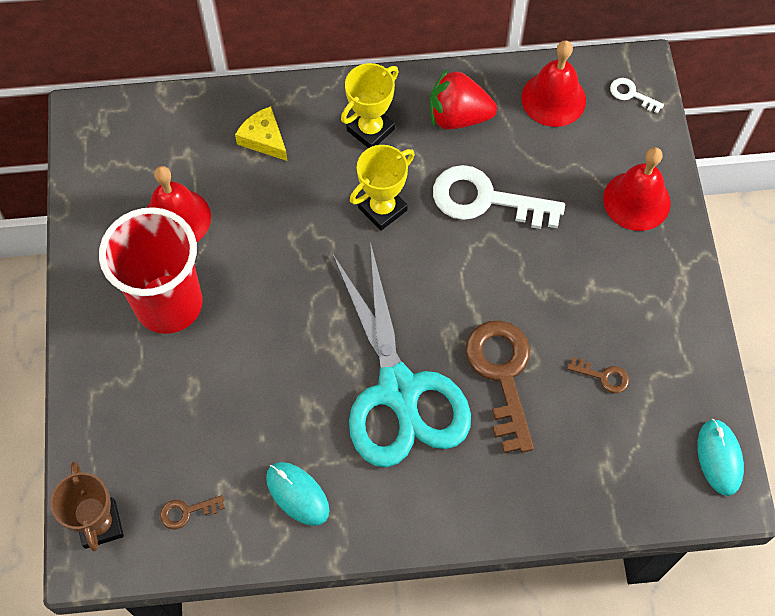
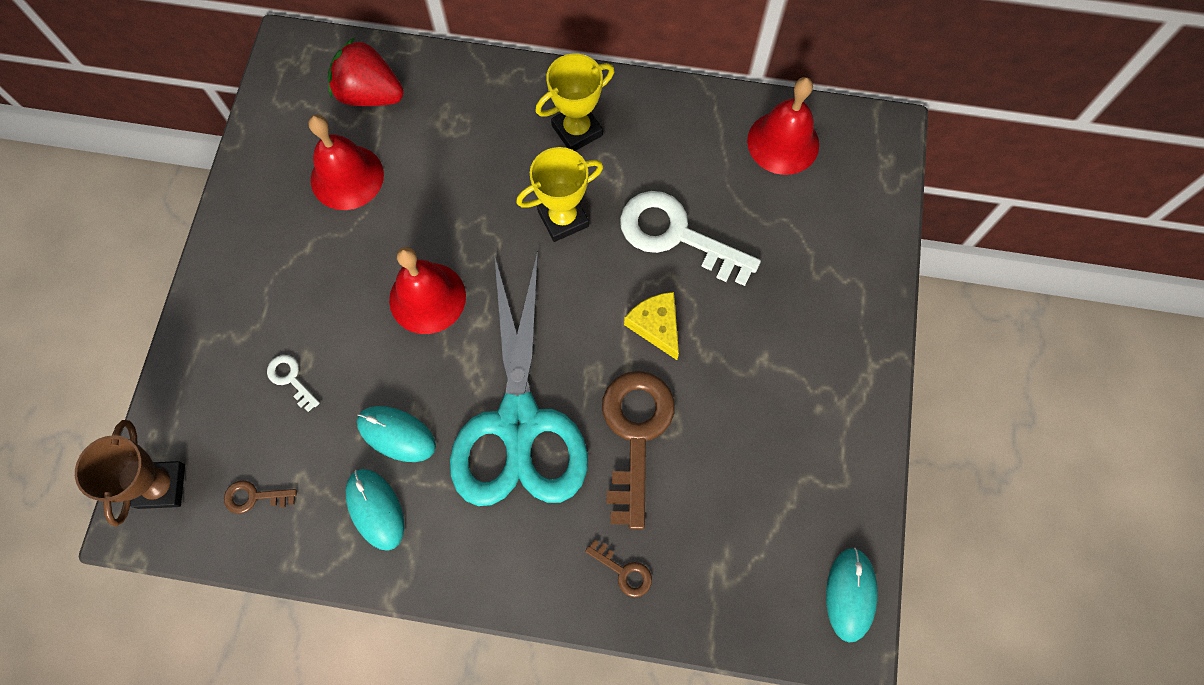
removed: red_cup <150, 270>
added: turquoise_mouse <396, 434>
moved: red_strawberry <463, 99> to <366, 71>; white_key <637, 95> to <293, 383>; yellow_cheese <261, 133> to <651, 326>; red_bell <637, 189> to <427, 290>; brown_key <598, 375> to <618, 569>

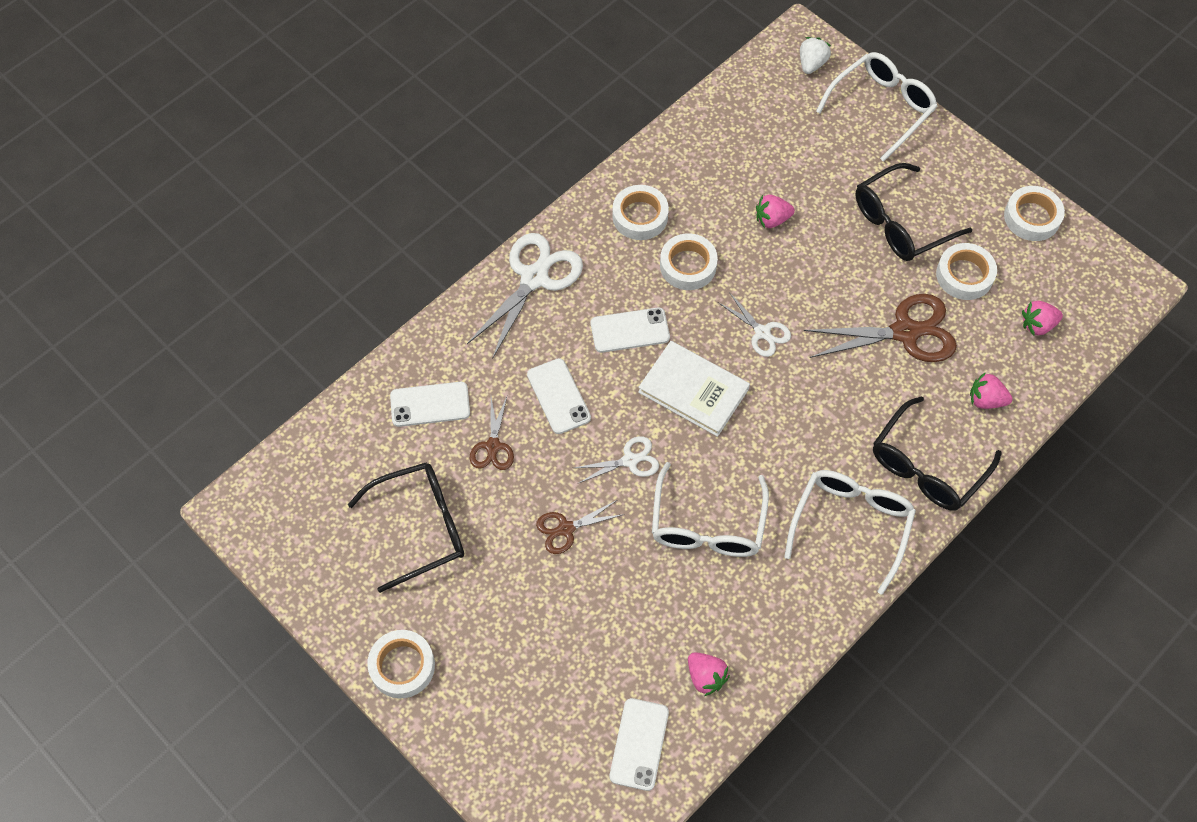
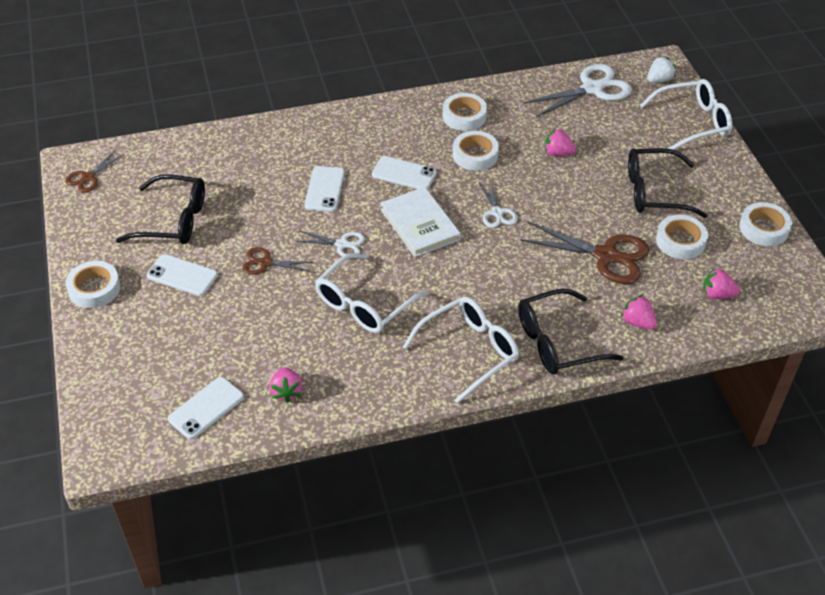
moved: white_scissors <525, 296> to <578, 90>; white_phone <430, 404> to <182, 275>; brown_scissors <492, 433> to <94, 171>

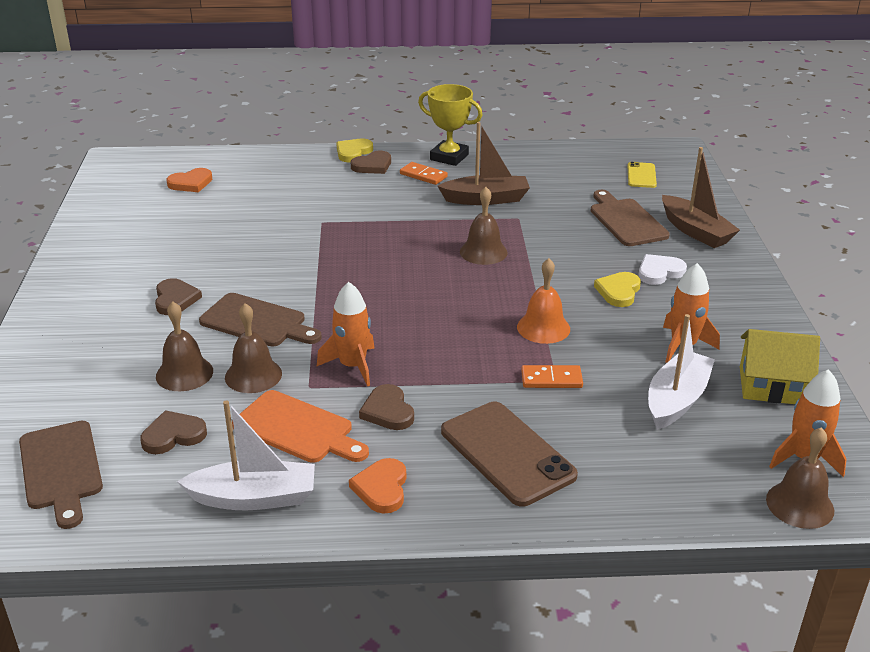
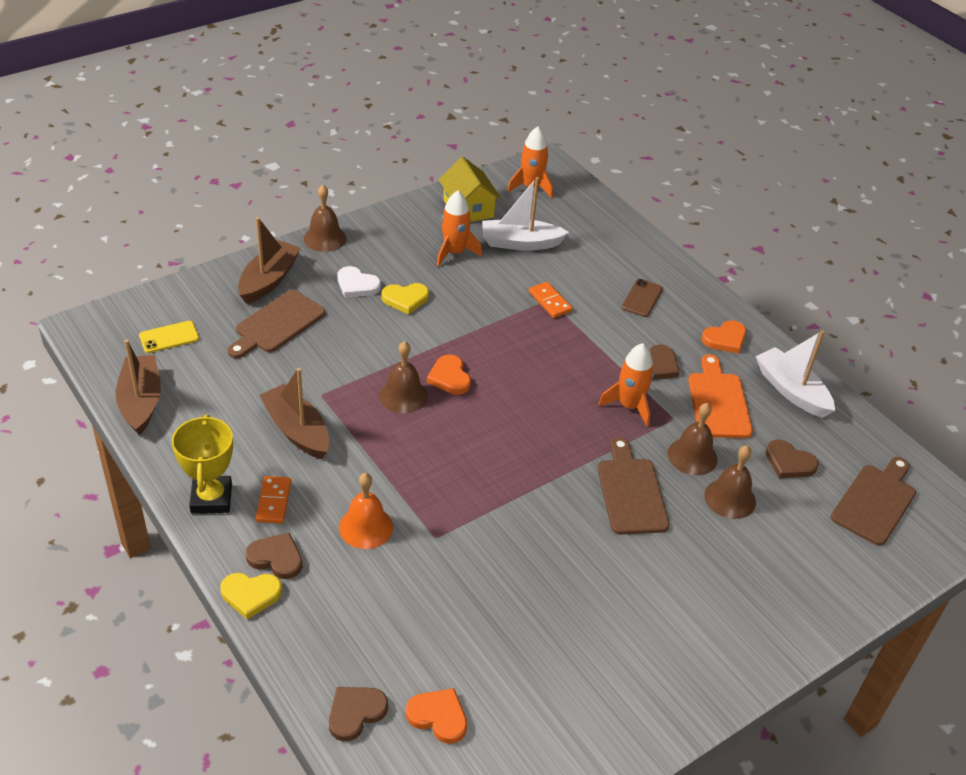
added: brown_boat <138, 387>; orange_heart <449, 374>
moved: orange_bell <543, 301> to <366, 511>; brown_heart <178, 296> to <358, 714>; brown_bell <800, 478> to <325, 218>
resized: brown_phone <509, 454> = <642, 298> x0.52

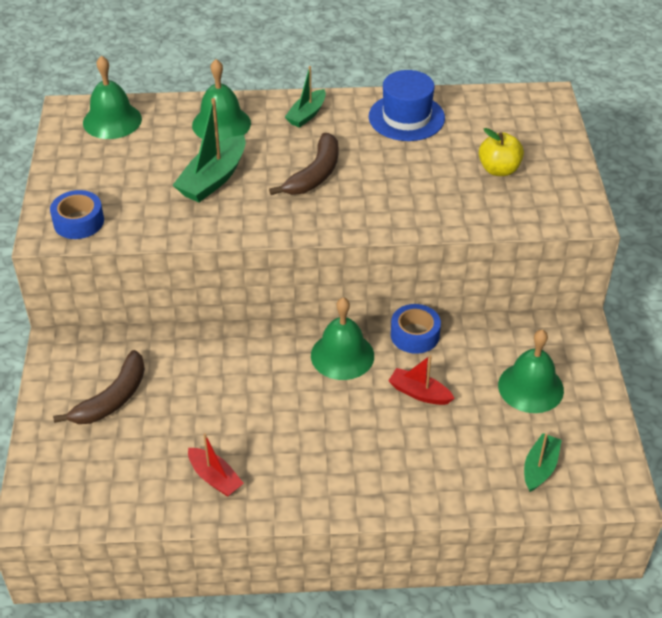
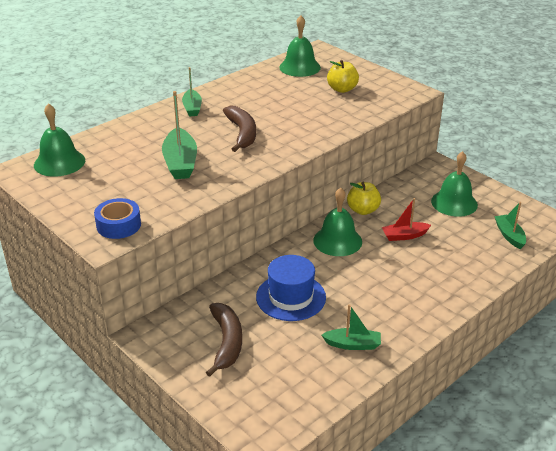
moved: green_bell <221, 100> to <300, 46>; blue_hat <407, 105> to <291, 288>
replaced: blue_tape <416, 329> to yellow_apple <364, 198>
recoloured: red_boat <216, 465> to green_boat <351, 327>

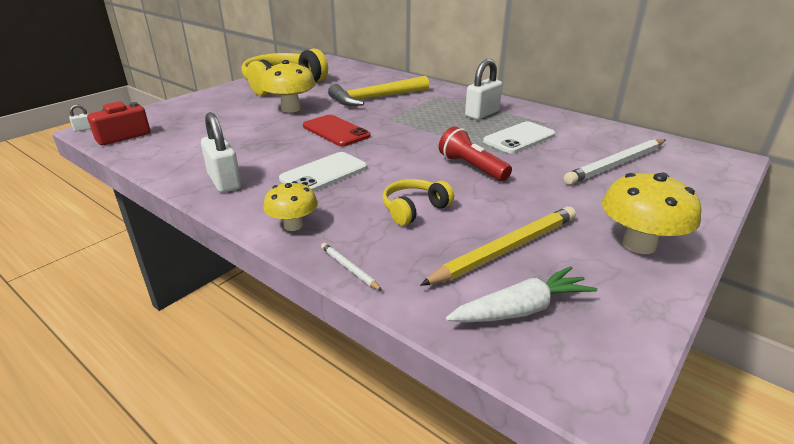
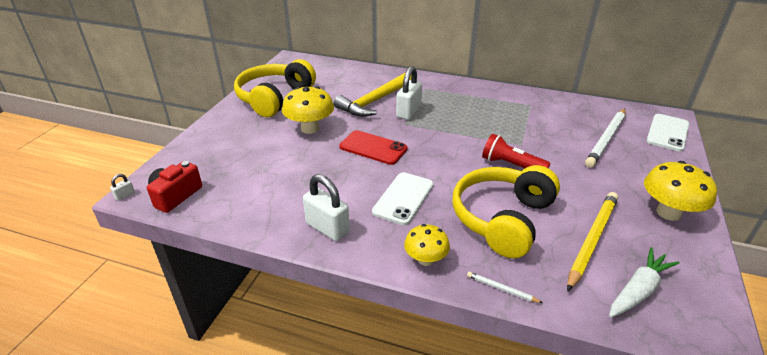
moved: white_padlock <483, 89> to <409, 93>; white_phone <519, 137> to <667, 133>
resized: yellow_headphones <418, 202> = <506, 211> x1.97

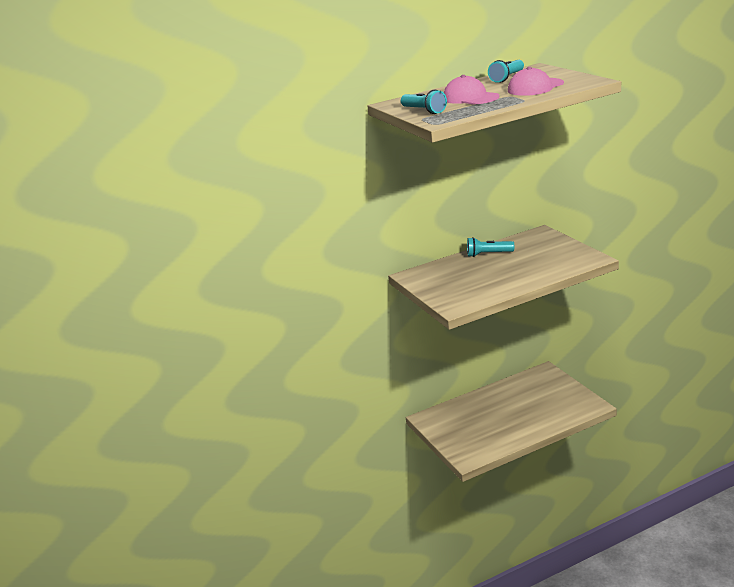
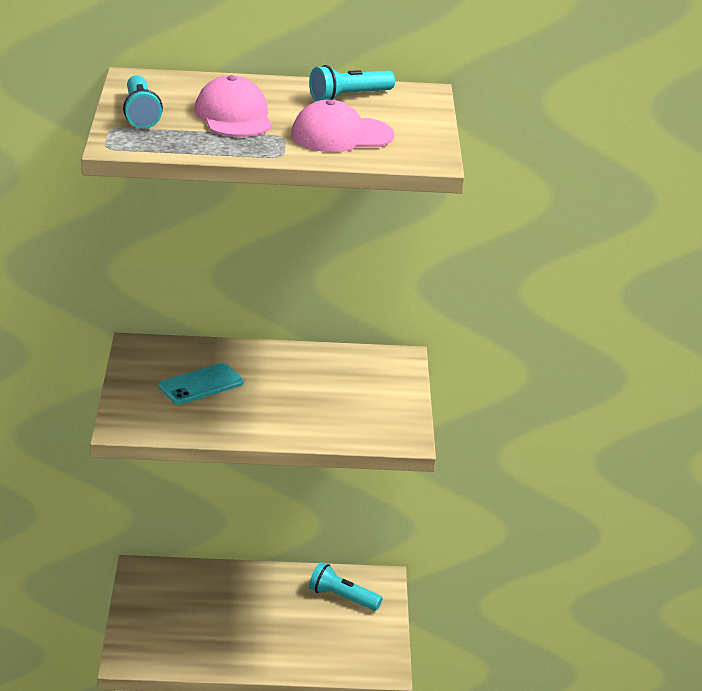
added: turquoise_phone <200, 384>
moved: turquoise_flashlight <490, 247> to <345, 586>

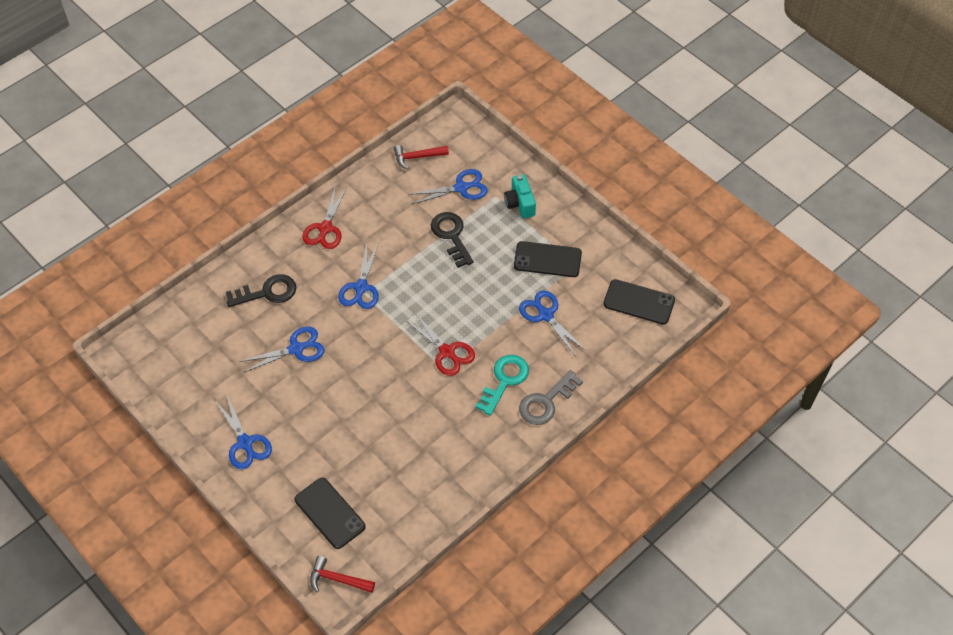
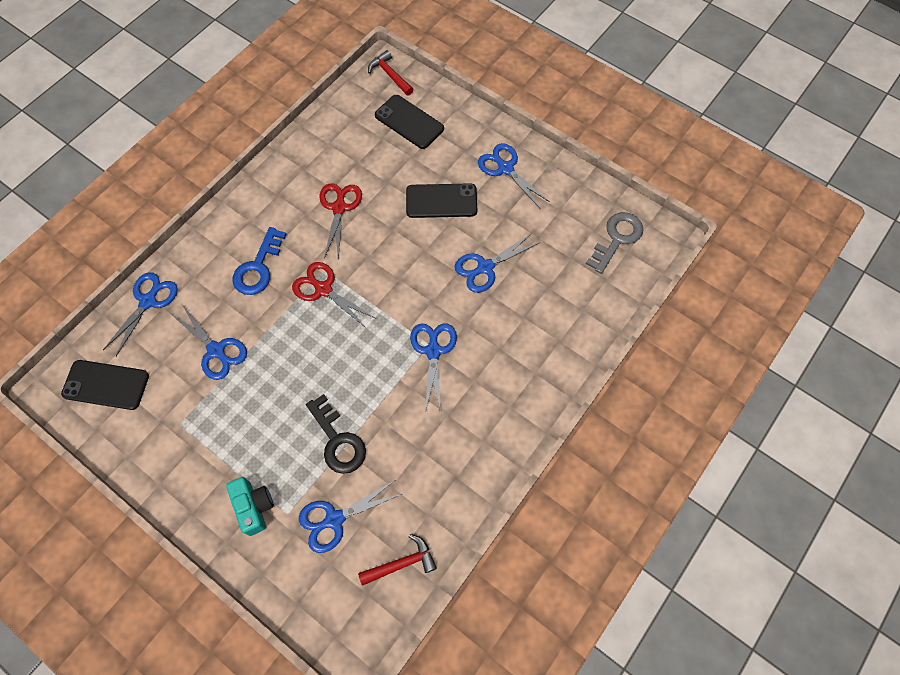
removed: black_key <261, 290>
added: blue_scissors <140, 314>
moved: red_scissors <324, 217> to <340, 221>; black_phone <548, 259> to <441, 200>; grey_key <551, 397> to <614, 243>
recoloured: turquoise_key <502, 385> to blue_key <259, 261>
turned: red_hammer <342, 574> = <391, 73> 135 degrees counterclockwise

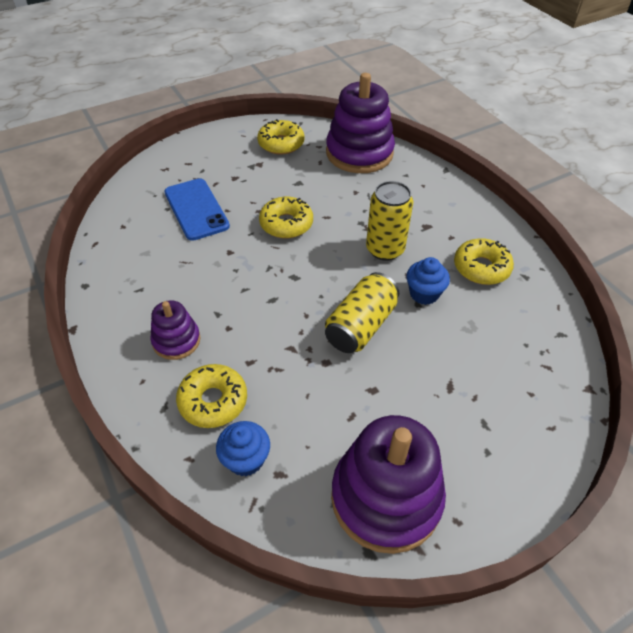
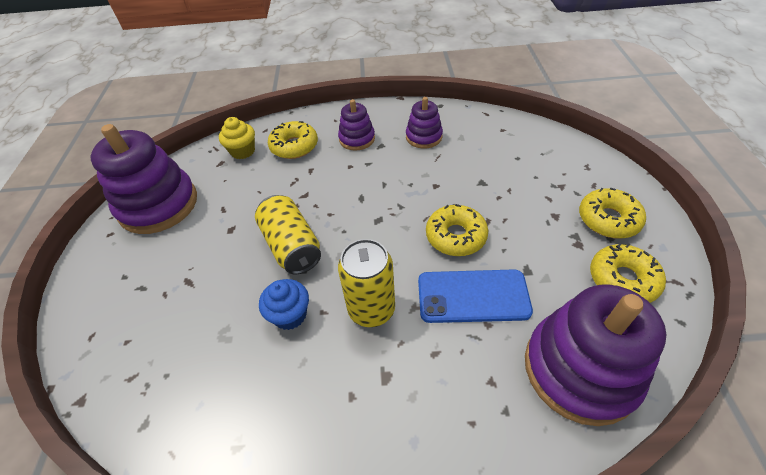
added: purple_stacking_toy <424, 123>
moved: blue_phone <197, 209> to <475, 296>; yellow_donut <484, 261> to <612, 213>
recoloured: blue_cupcake <243, 448> to yellow_cupcake <237, 138>

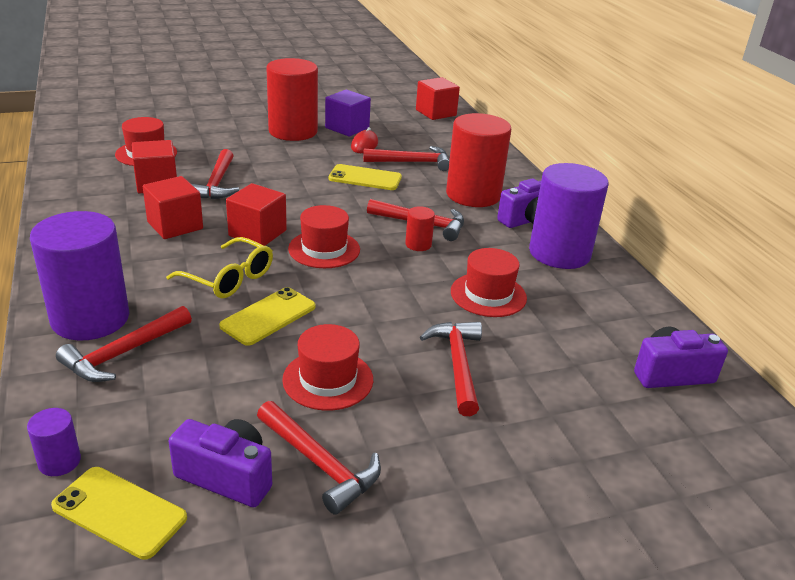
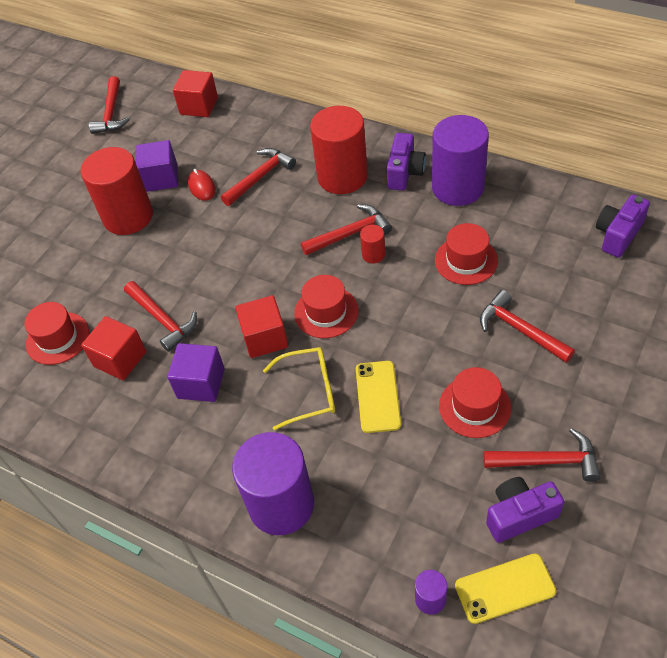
removed: yellow_phone <365, 177>
moved: red_hammer <124, 344> to <109, 105>
recoloured: red_cube <173, 207> to purple_cube <196, 372>

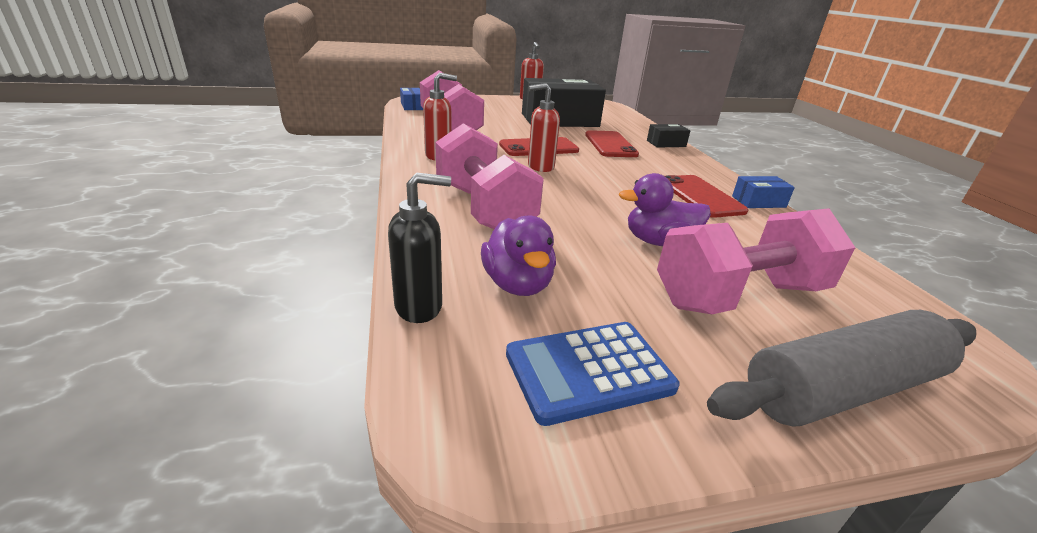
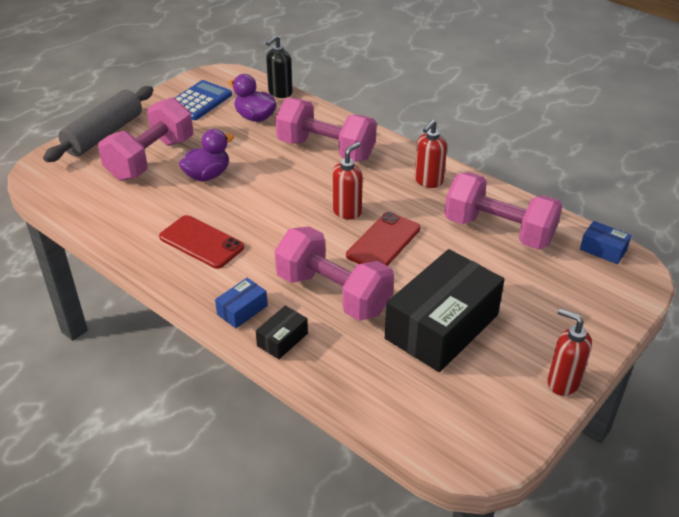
moved: blue_box <763, 192> to <241, 303>
replaced: red_phone <612, 143> to pink_dumbbell <334, 274>

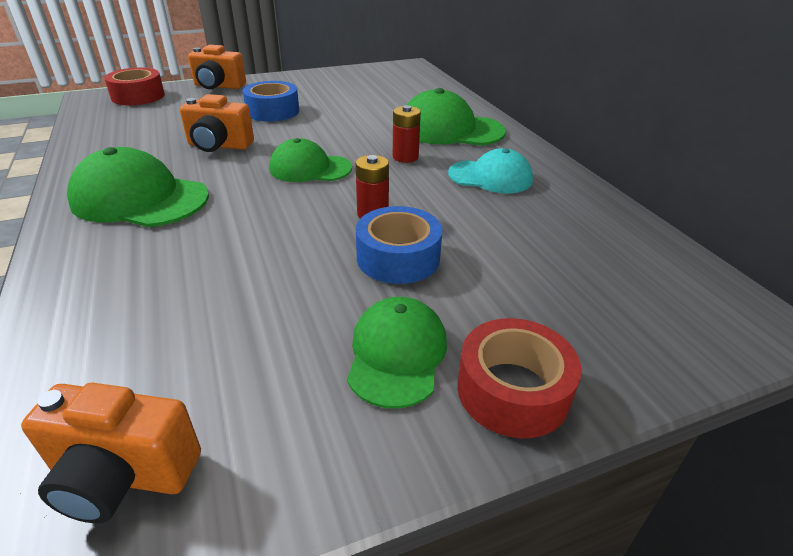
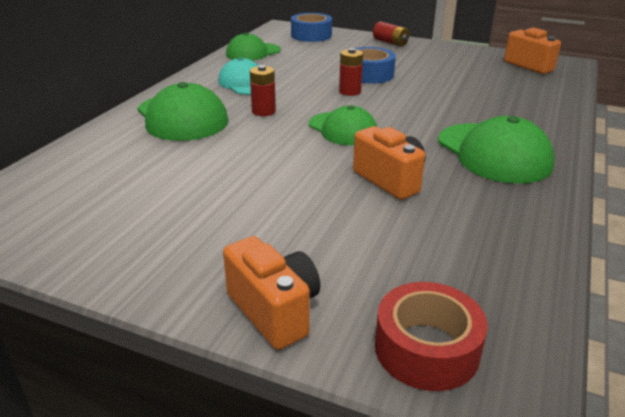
moved: blue_tape <270, 101> to <311, 27>; green_cap <397, 353> to <253, 47>
replaced: red_tape <519, 378> to red_battery <391, 34>

